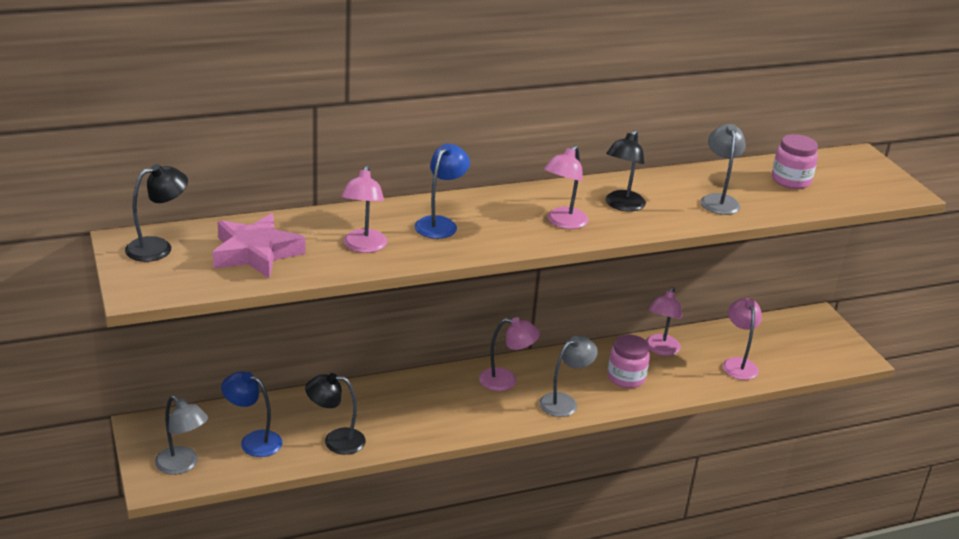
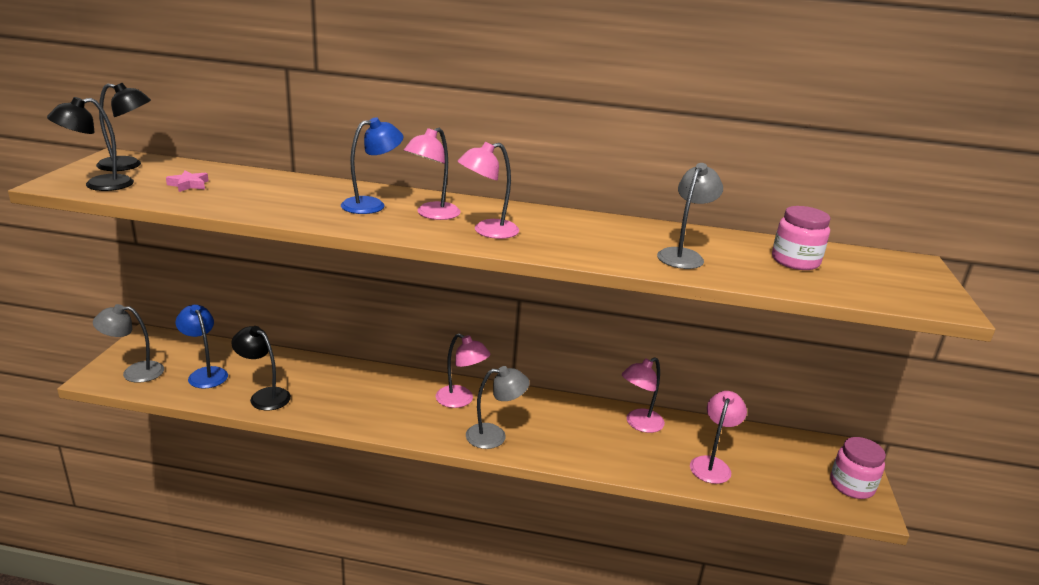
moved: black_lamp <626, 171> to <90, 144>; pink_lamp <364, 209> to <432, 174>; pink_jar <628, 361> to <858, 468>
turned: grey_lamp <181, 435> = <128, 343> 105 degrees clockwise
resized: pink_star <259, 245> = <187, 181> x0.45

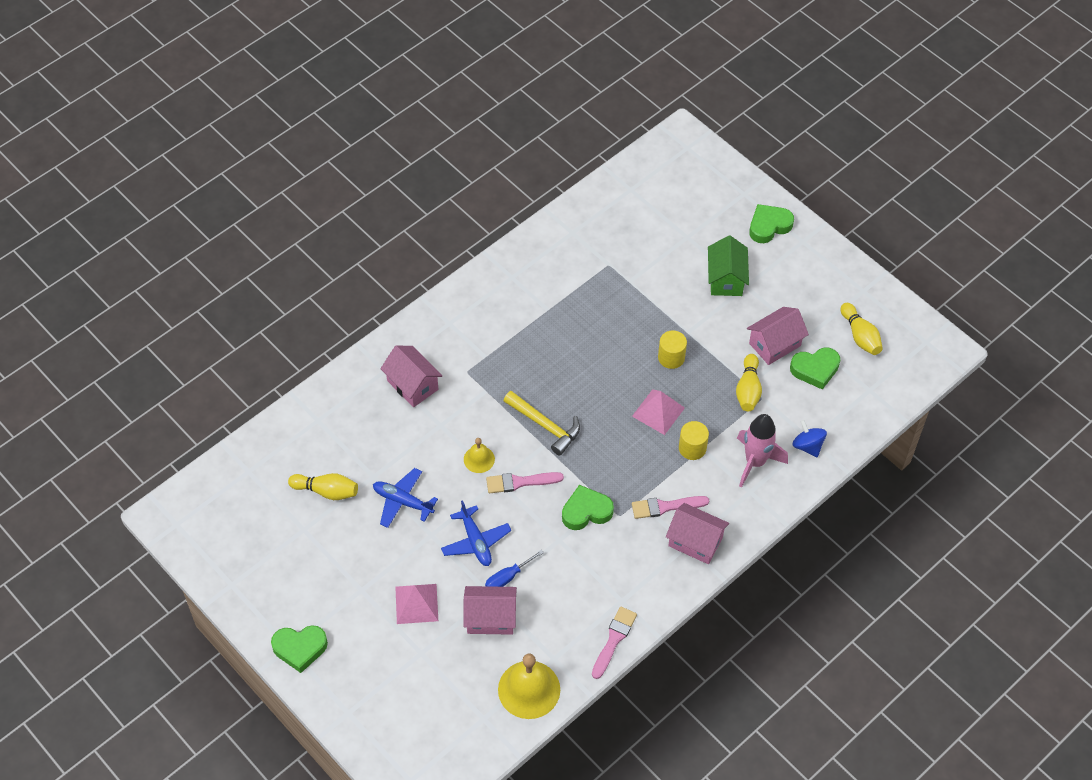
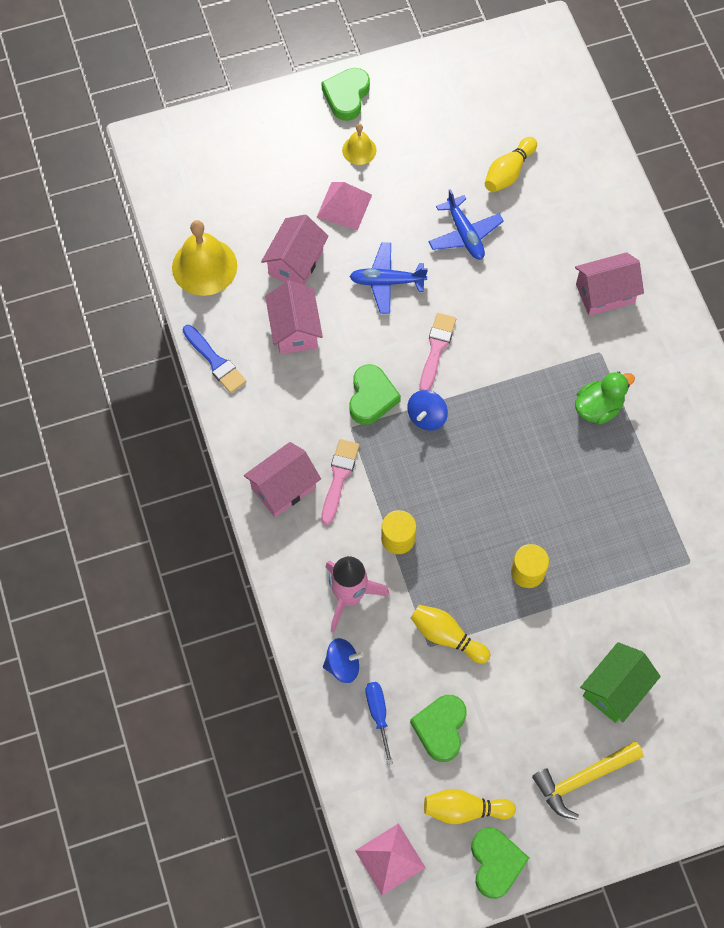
added: green_duck <605, 398>; blue_spinning_top <427, 410>
moved: green_heart <771, 223> to <500, 863>; pink_house <778, 336> to <294, 317>; pink_pyramid <658, 412> to <390, 859>; yellow_hammer <541, 423> to <588, 780>; yellow_bell <479, 455> to <359, 144>; blue_screwdriver <514, 568> to <379, 723>
recoloured: pink_brush <614, 643> to blue_brush <215, 359>
turned: green_house <728, 266> = <620, 682> 75 degrees counterclockwise; blue_plane <405, 498> = <466, 224> 105 degrees clockwise

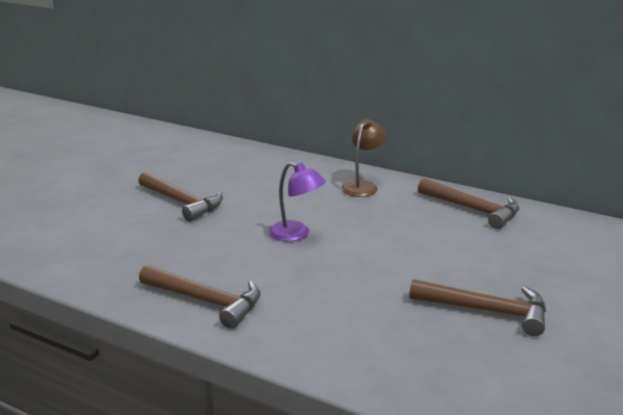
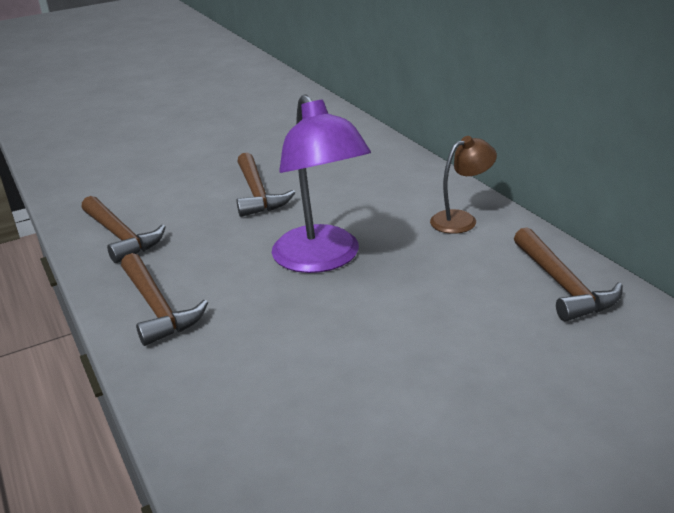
moved: brown_hammer <477, 307> to <123, 229>
resized: purple_lamp <297, 201> = <321, 183> x1.83

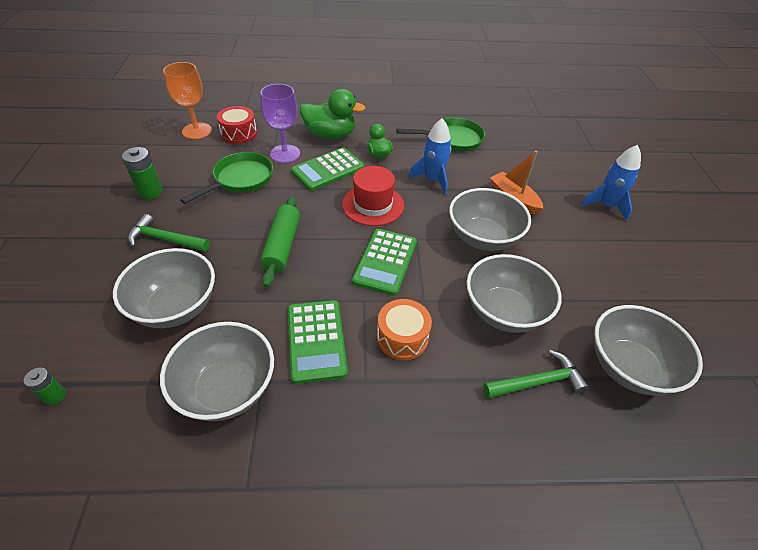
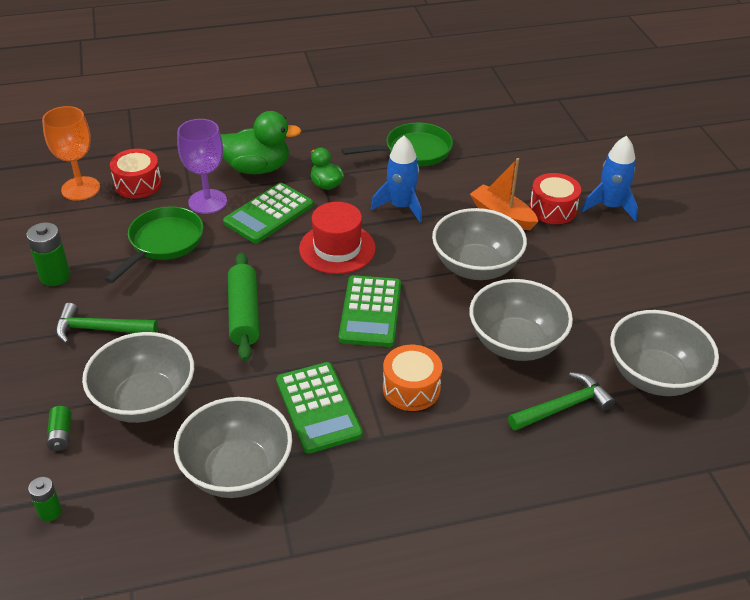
added: red_drum <555, 198>; green_battery <58, 428>

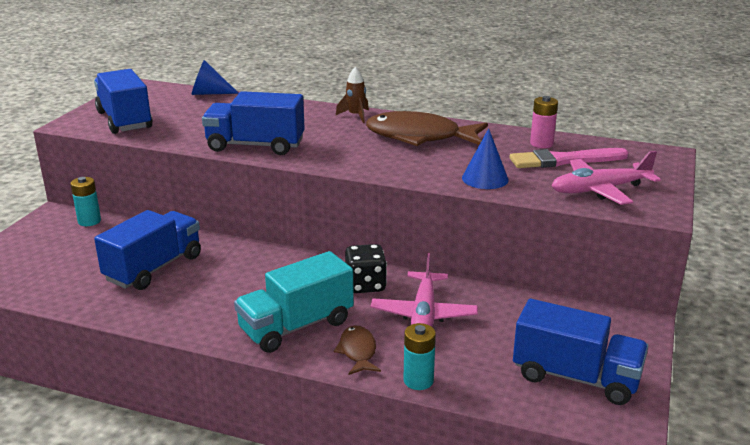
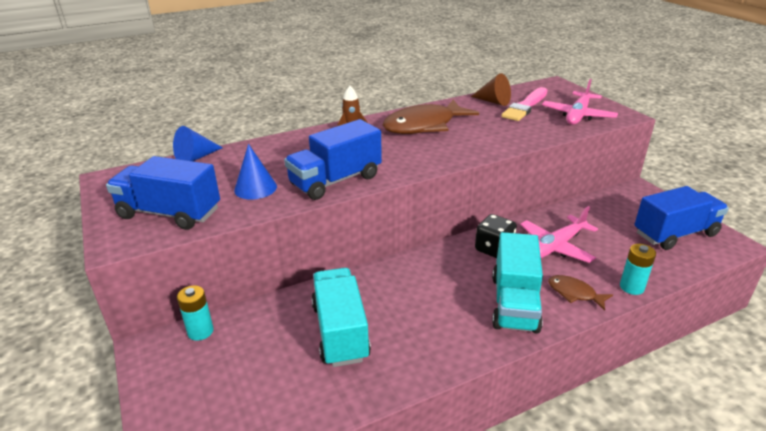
moved: blue_cone <485, 158> to <255, 172>
replaced: pink_battery <544, 122> to brown_cone <491, 89>
recoloured: blue_truck <147, 250> to turquoise_truck <341, 317>
turned: pink_plane <424, 290> = <559, 234> 90 degrees clockwise

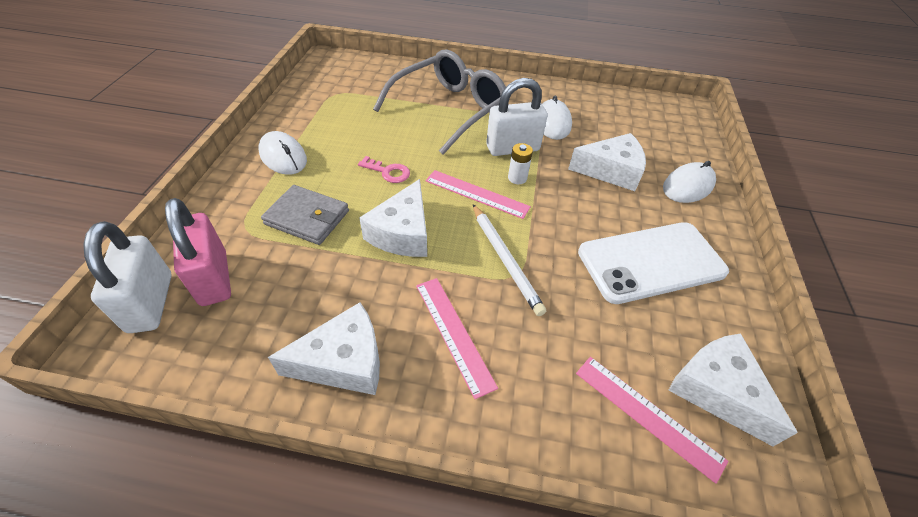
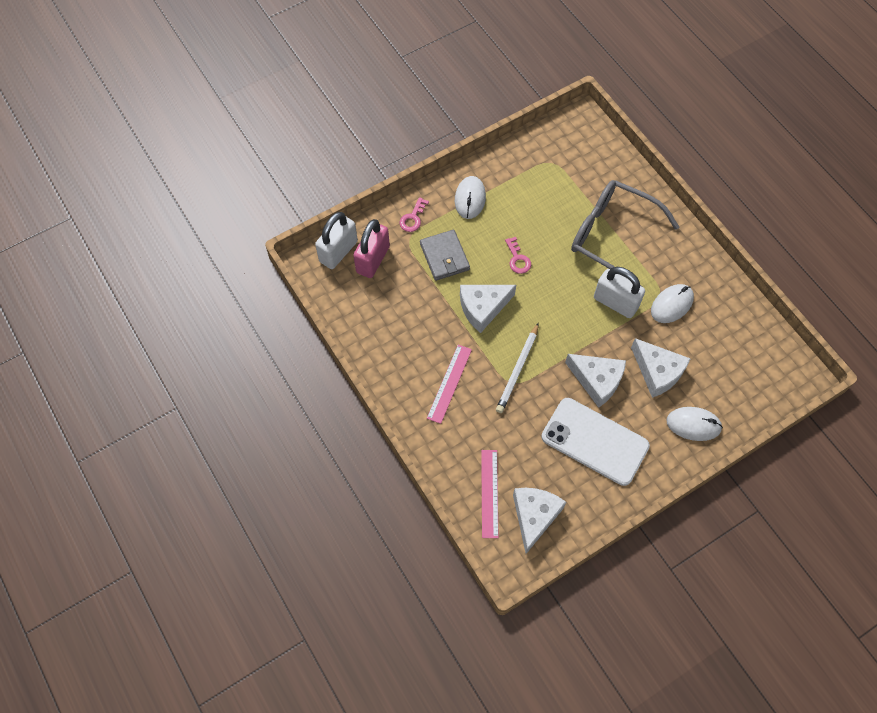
removed: white_battery <520, 163>; pink_ruler <478, 194>
added: pink_key <414, 214>
moved: white_cheese <324, 348> to <595, 381>
turned: grey_glasses <439, 102> = <625, 234> 150 degrees counterclockwise

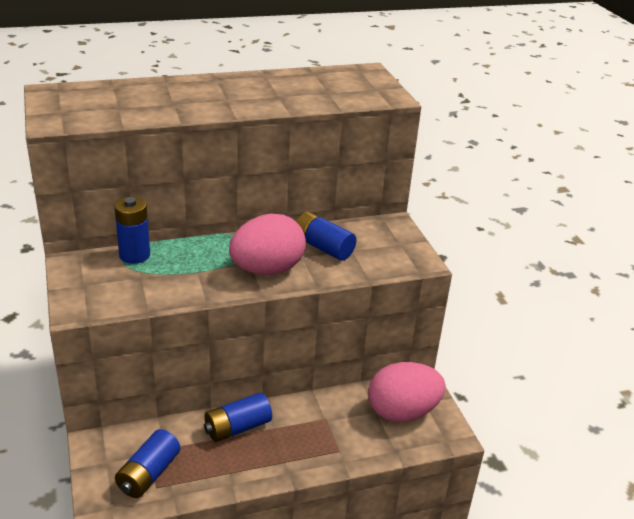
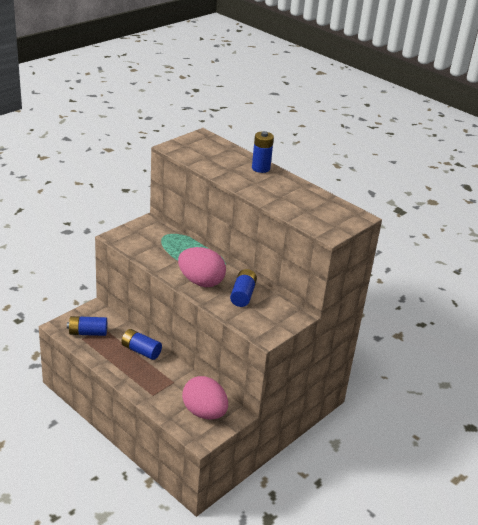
moved: blue_battery <132, 230> to <263, 152>

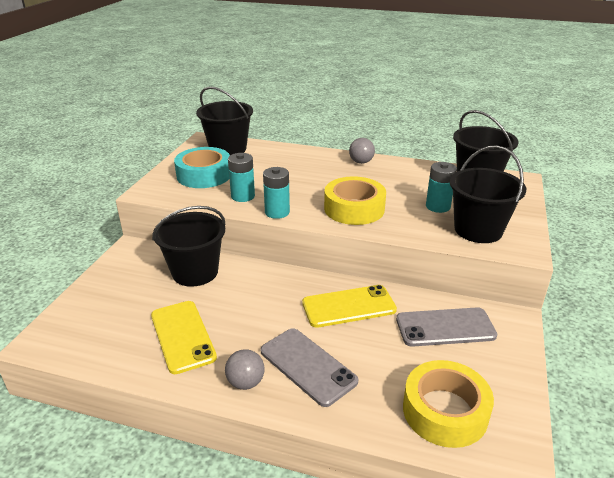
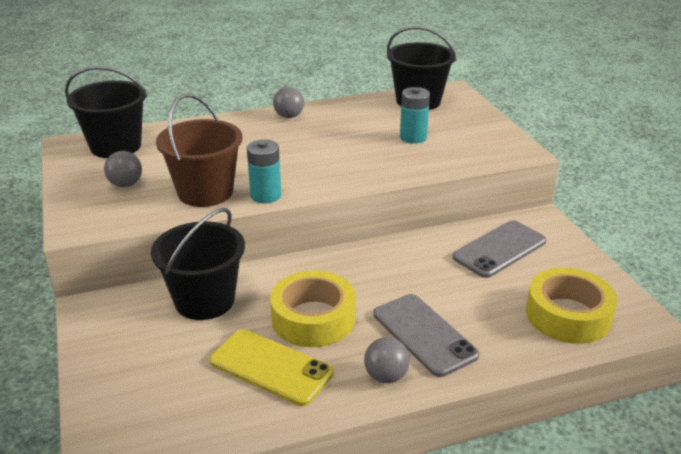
removed: black_bucket <488, 194>; yellow_phone <349, 306>
moved: yellow_tape <355, 200> to <313, 308>
replaced: turquoise_tape <202, 167> to grey_ball <123, 169>; turquoise_battery <241, 177> to brown_bucket <199, 150>
turned: grey_phone <309, 367> = <426, 335> 45 degrees clockwise

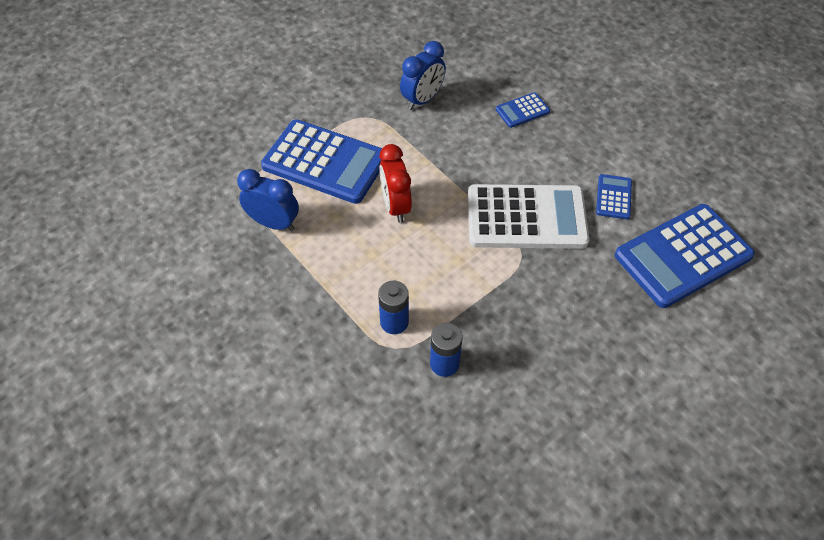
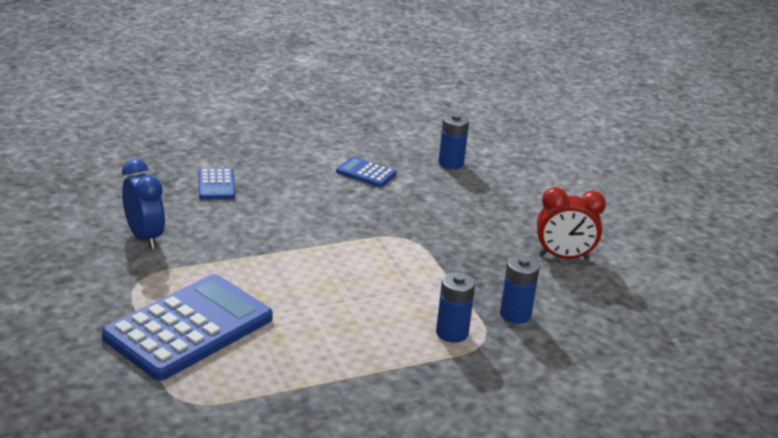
removed: blue_clock <268, 200>; white_calculator <528, 216>
moved: red_clock <395, 183> to <571, 223>
replaced: blue_calculator <685, 256> to blue_battery <453, 141>

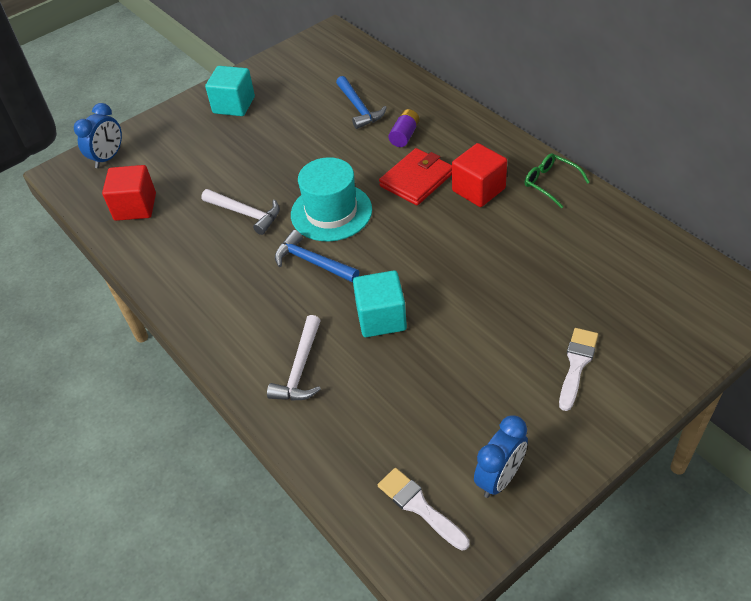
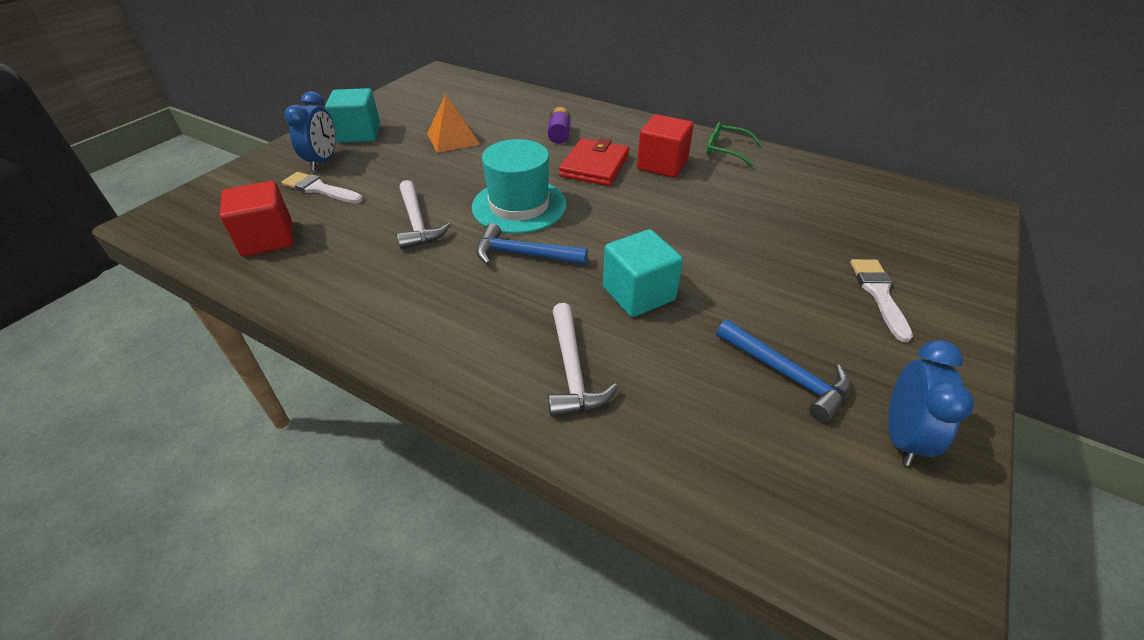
added: orange_pyramid <453, 123>
moved: blue_hammer <361, 102> to <783, 371>; blue_clock <98, 135> to <310, 131>; white_brush <424, 509> to <322, 188>
turned: white_hammer <241, 212> = <423, 215> 60 degrees clockwise

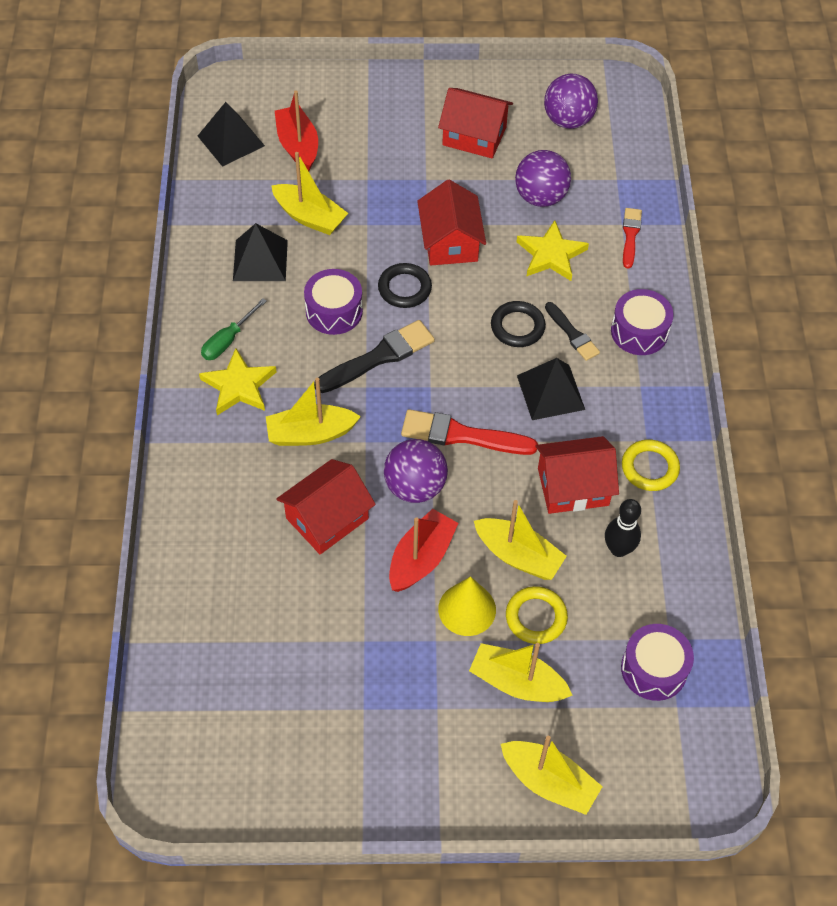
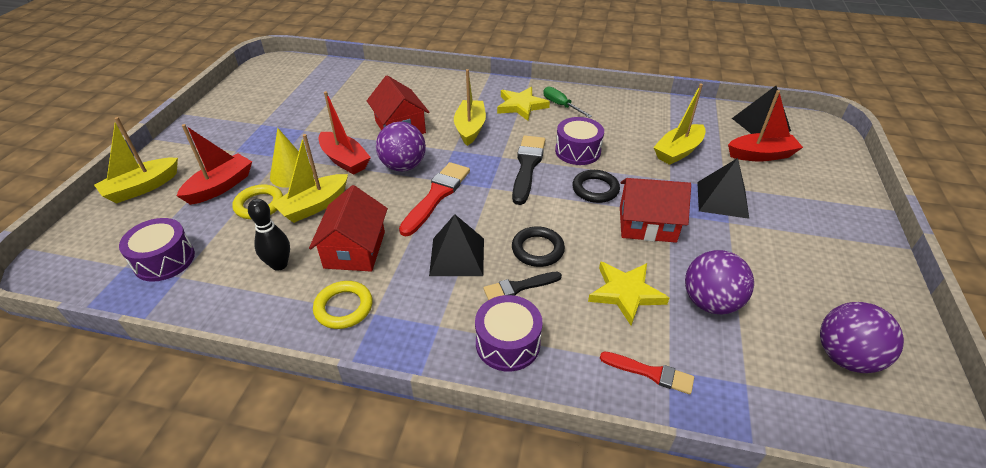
removed: red_house <475, 123>
moved: black_pyramid <260, 252> to <723, 188>
recoloured: yellow_boat <520, 672> to red_boat <214, 164>
turned: black_brush <374, 356> = <528, 170> 150 degrees counterclockwise

